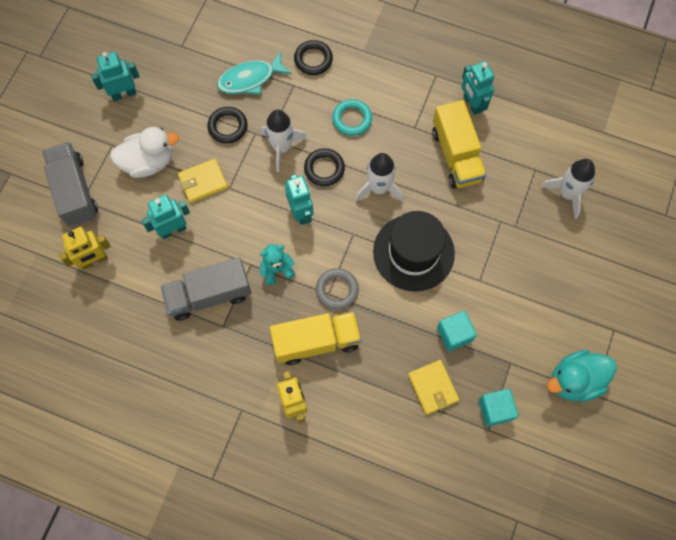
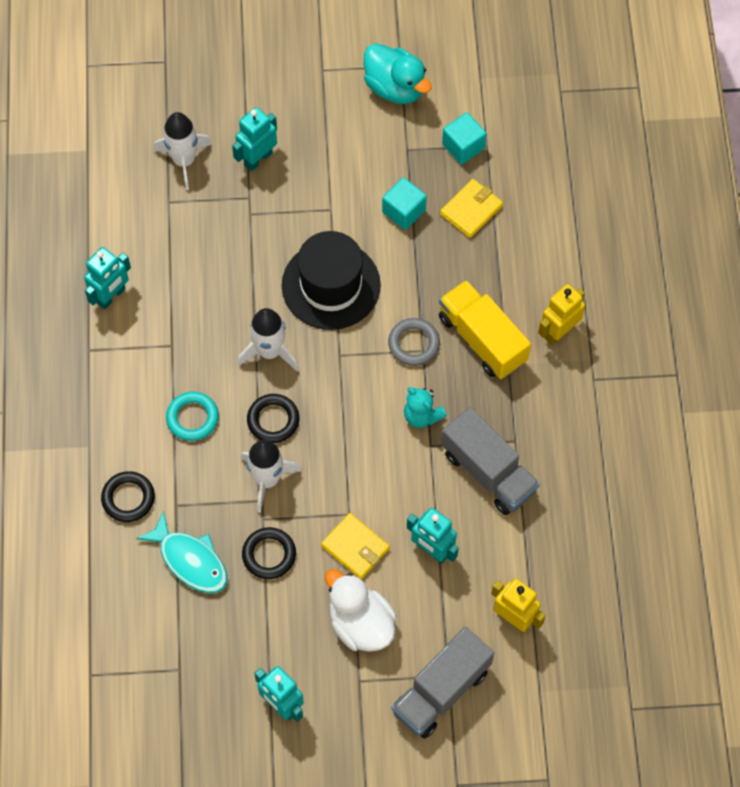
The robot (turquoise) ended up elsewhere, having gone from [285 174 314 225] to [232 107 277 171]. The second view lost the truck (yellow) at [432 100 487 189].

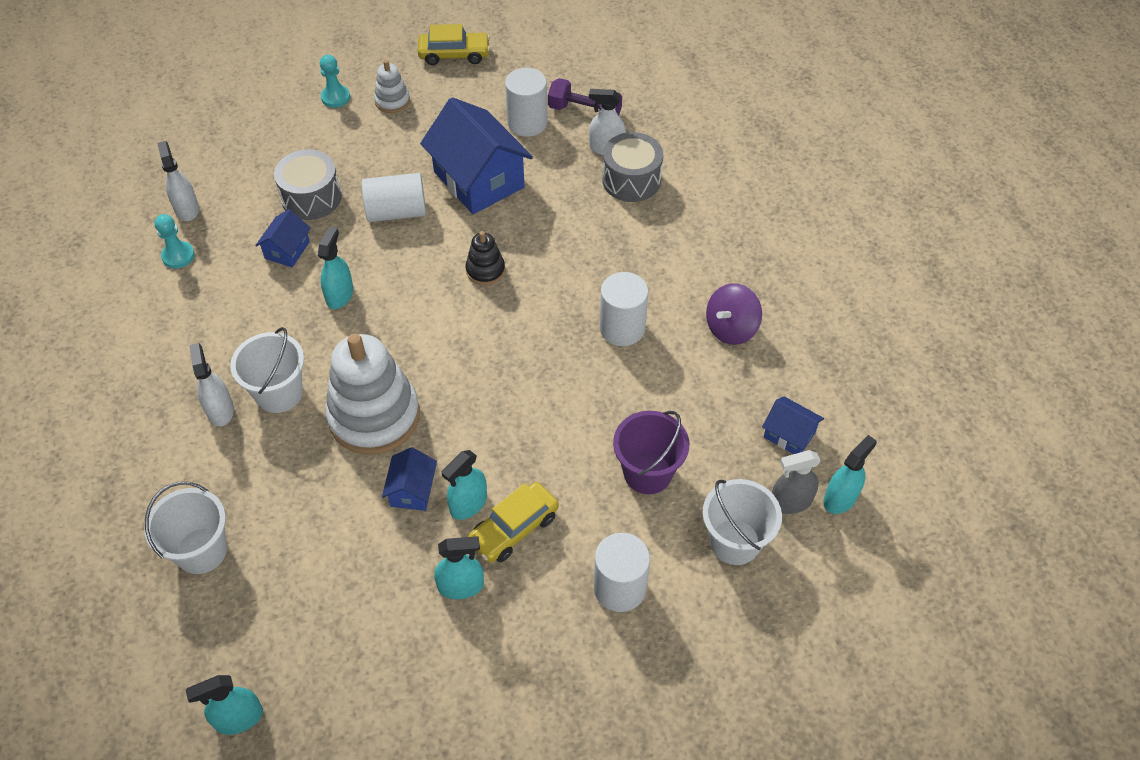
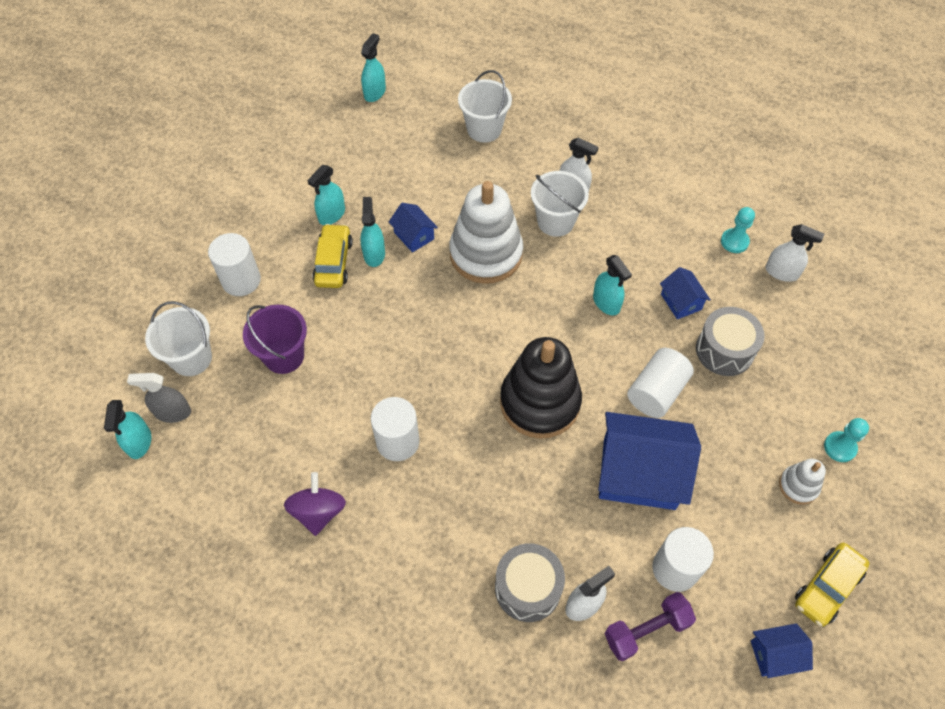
The size of the stacking toy (black) at [465 231 505 285] changed by a factor of 2.14. The house (blue) ended up elsewhere, having gone from [762 396 824 454] to [751 623 813 678]. The spray bottle (grey) at [772 450 821 514] ended up facing another way, 120 degrees counterclockwise from before.

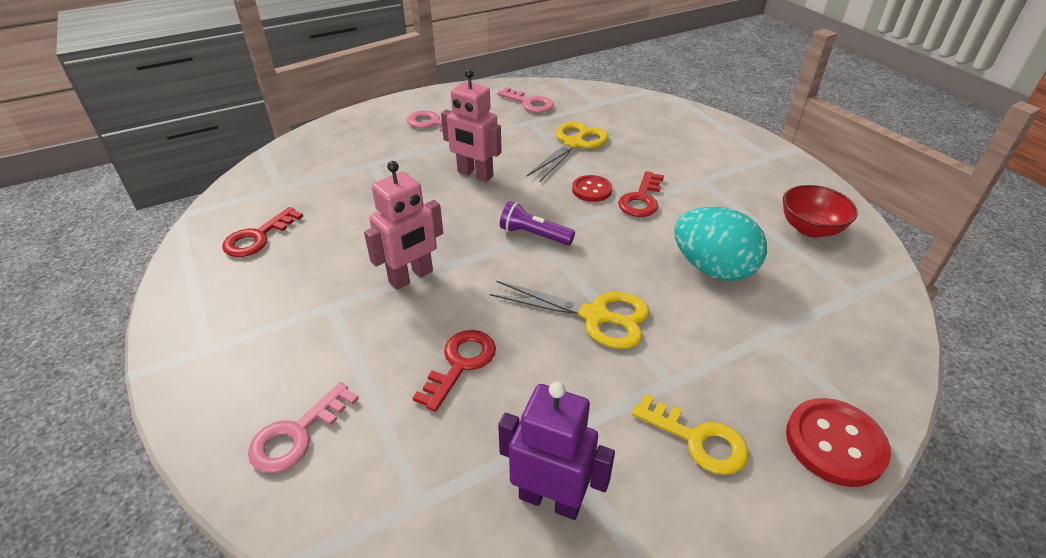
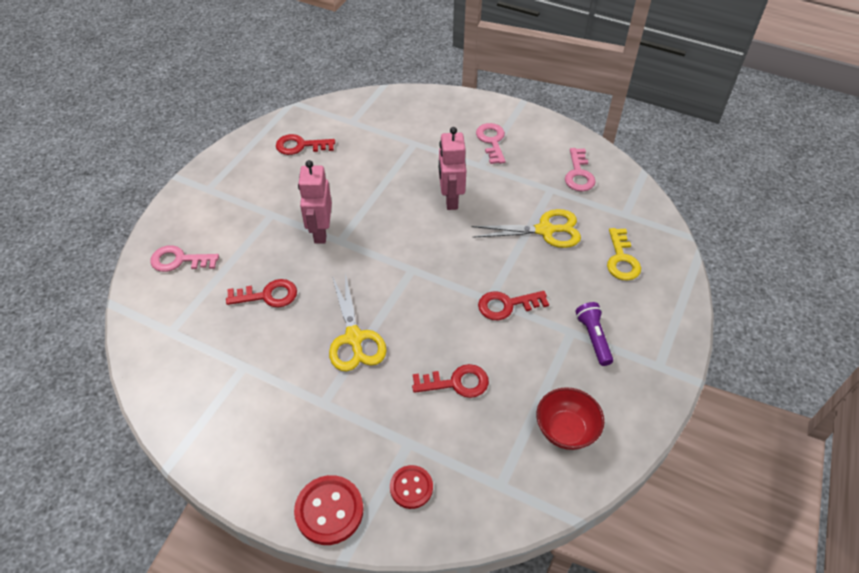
The robot (pink) at [364 161 443 290] ended up facing another way, 75 degrees clockwise from before. The second view lost the robot (purple) at [498 381 615 520]. The flashlight (purple) ended up elsewhere, having gone from [500 201 575 245] to [575 302 613 366]. The button (red) ended up elsewhere, having gone from [572 175 612 202] to [390 465 433 509]. The key (yellow) ended up elsewhere, having gone from [632 394 749 475] to [607 228 641 281]. Where the egg (turquoise) stood at [674 206 767 281], the key (red) came to stand at [412 364 489 398].

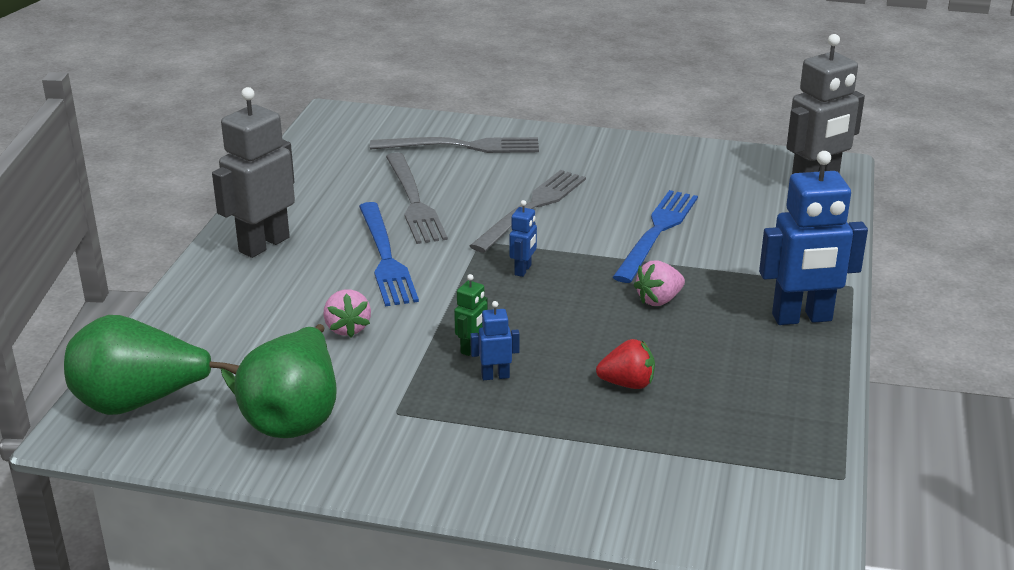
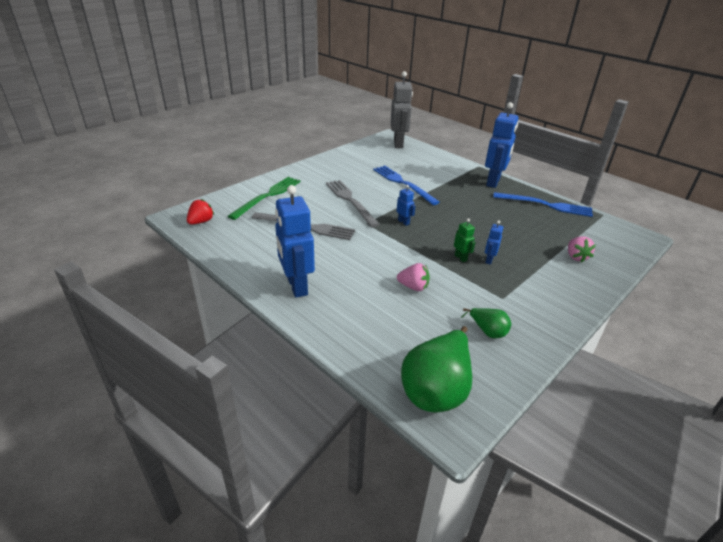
What was the robot (grey) at [212 87 295 258] turned into the robot (blue) at [275 185 315 298]. The size of the pear (green) at [235 324 336 438] changed by a factor of 0.49. The fork (blue) ended up elsewhere, having gone from [359 202 419 306] to [493 192 593 217]. What was the fork (grey) at [370 137 539 153] turned into the fork (green) at [228 177 301 220]. The strawberry (red) ended up elsewhere, having gone from [596 339 655 389] to [187 199 214 225]. The strawberry (pink) ended up elsewhere, having gone from [633 260 685 306] to [568 236 596 263].

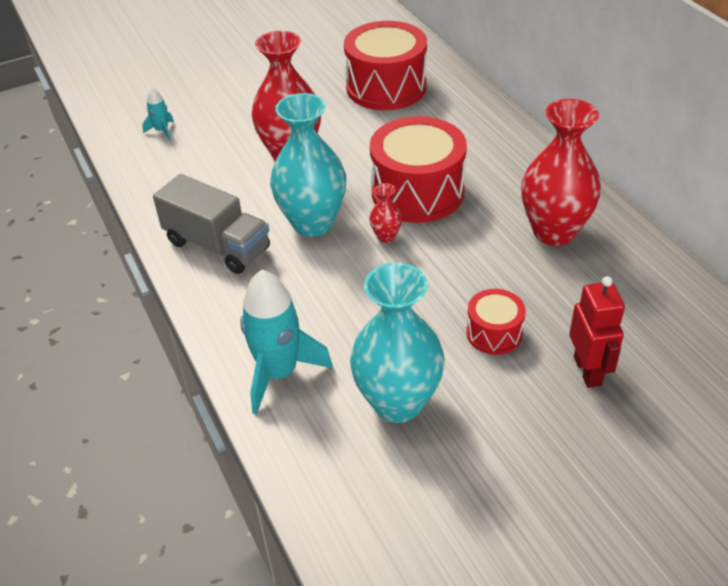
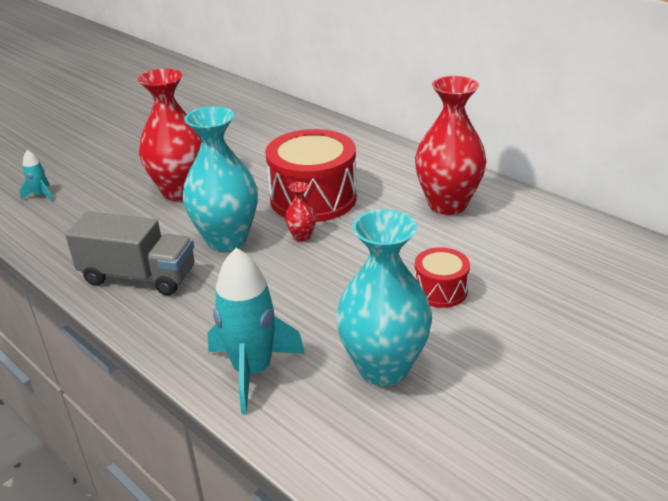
The second view lost the drum (red) at [344 21 427 110]. The second view lost the robot (red) at [569 276 625 388].

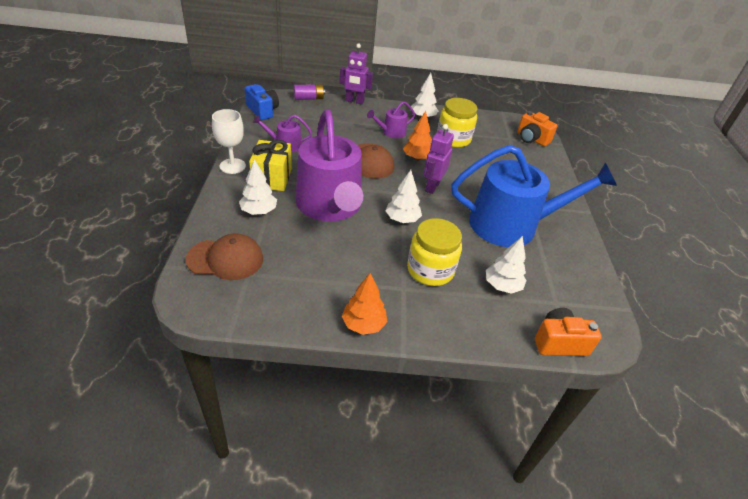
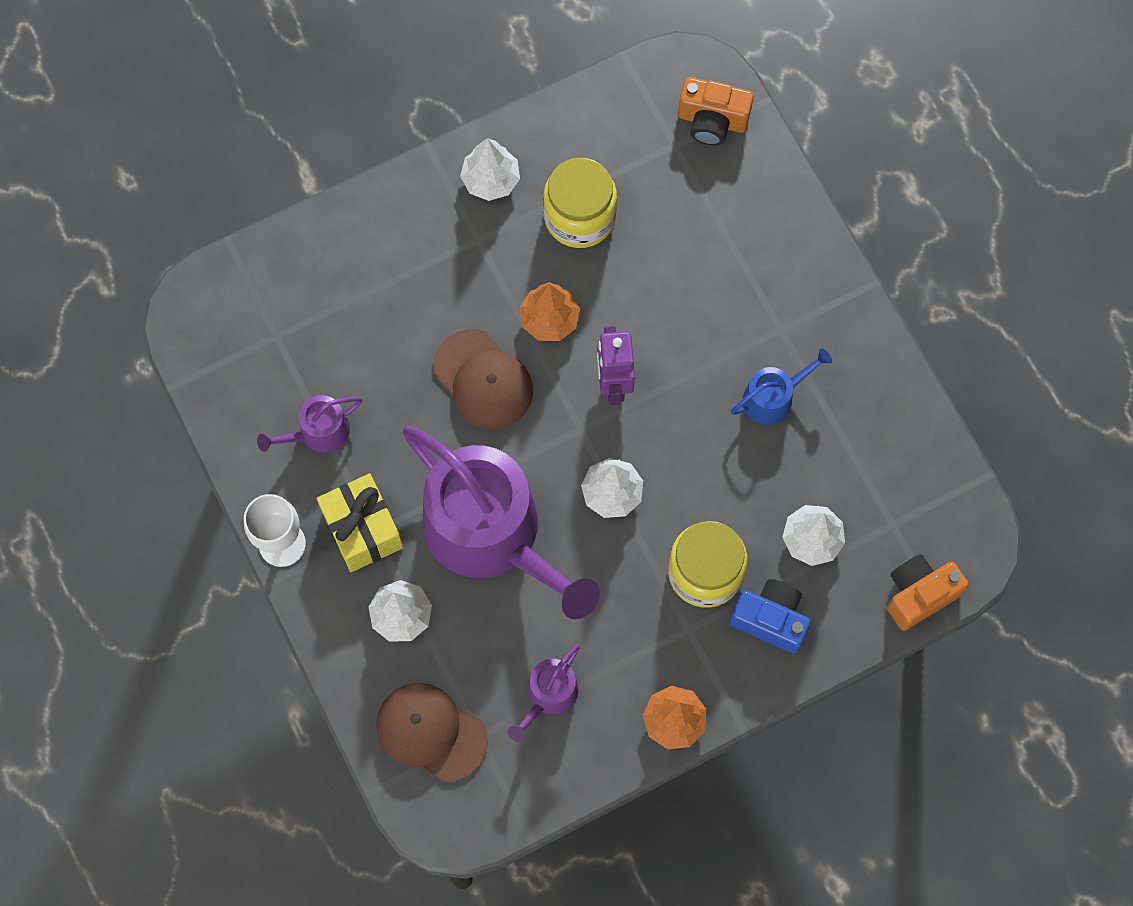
The cap (brown) at [186 234 263 280] ended up facing another way, 120 degrees counterclockwise from before. The camera (blue) ended up elsewhere, having gone from [245 84 279 120] to [729 579 811 653]. The second view lost the battery (purple) at [294 84 325 100]. The second view lost the robot (purple) at [340 43 373 104]. The watering can (purple) ended up elsewhere, having gone from [367 101 415 138] to [508 644 580 742]. The size of the watering can (blue) at [451 145 617 247] changed by a factor of 0.43.

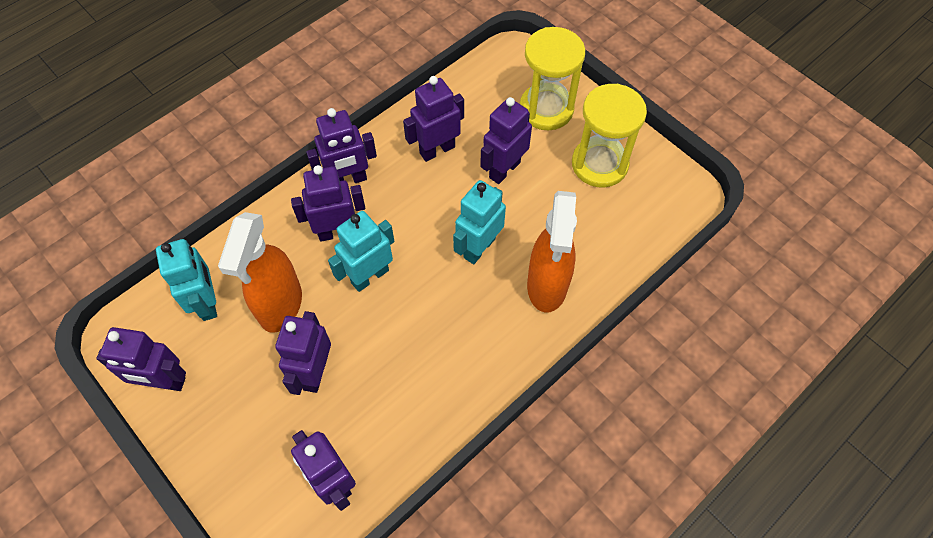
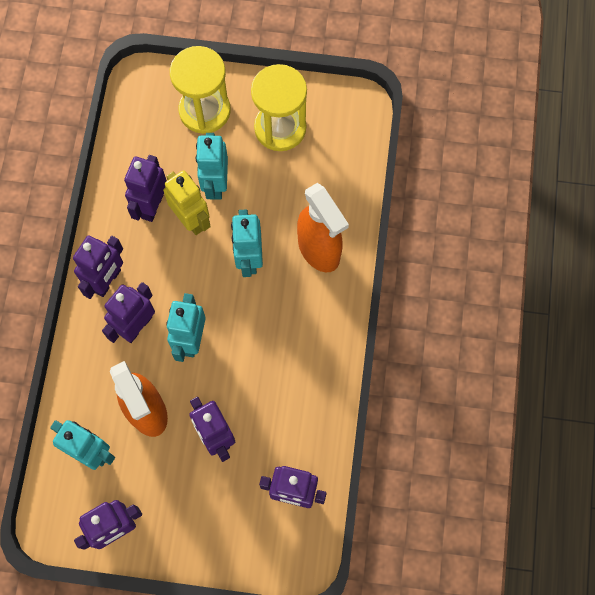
What was the robot (purple) at [480 97 532 184] turned into the robot (turquoise) at [196 133 228 199]. The second view gained the robot (yellow) at [163 170 211 235].

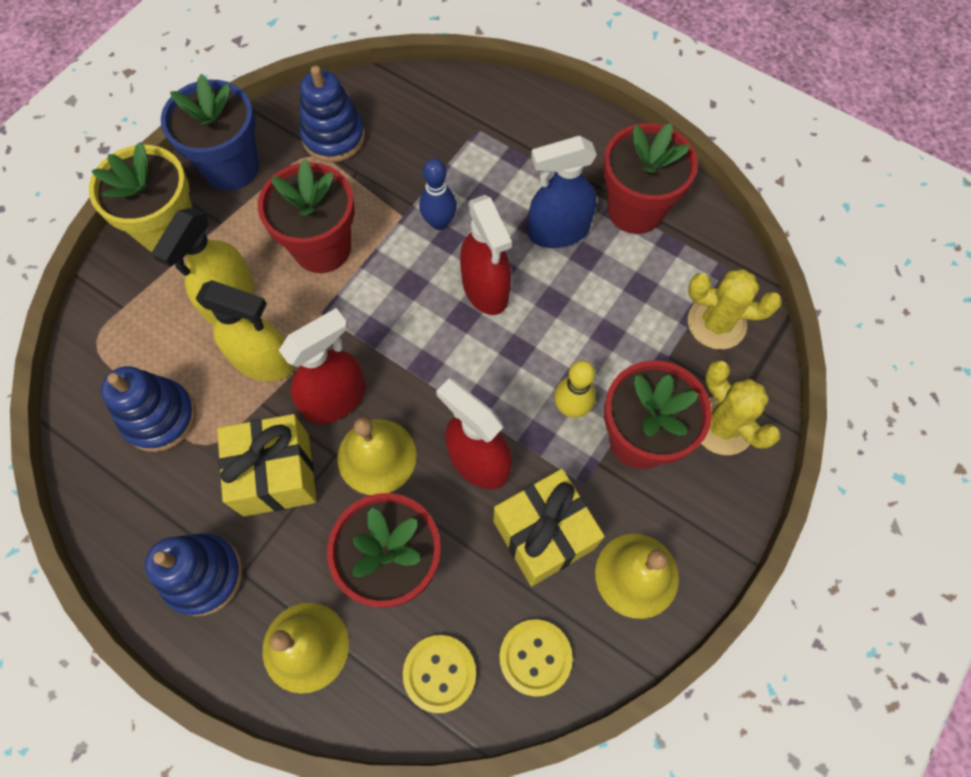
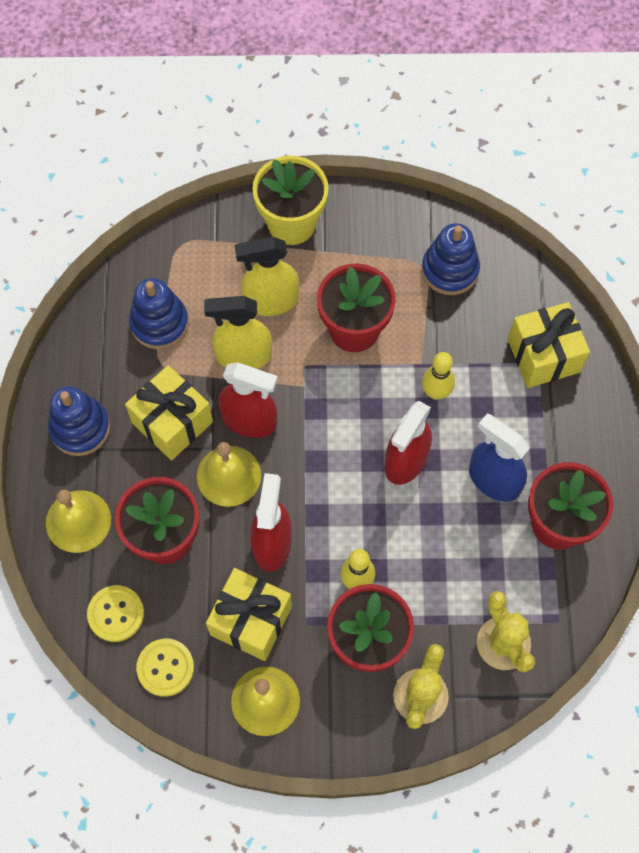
The second view lost the flower pot (blue) at [161 74 259 190]. The spray bottle (yellow) at [196 280 295 381] ended up facing another way, 105 degrees clockwise from before. What was the bowling pin (blue) at [419 159 457 230] turned into the bowling pin (yellow) at [422 352 455 400]. The second view gained the gift (yellow) at [508 302 590 388].

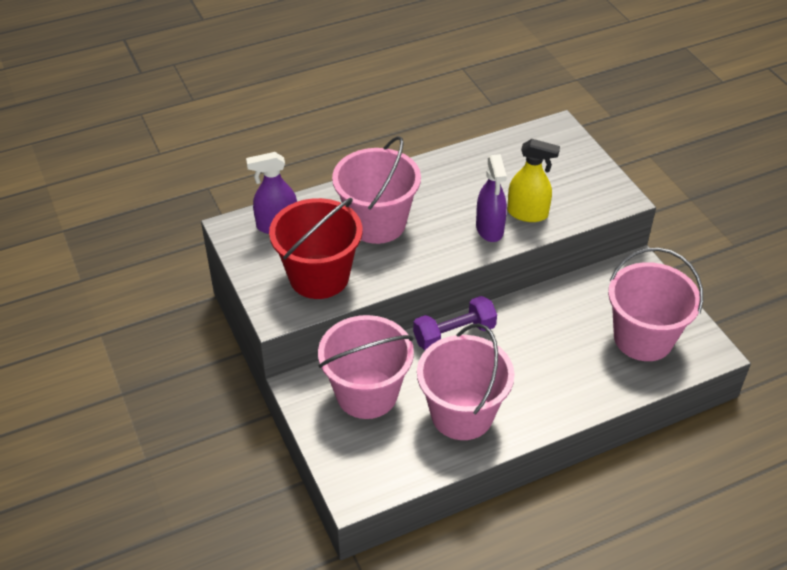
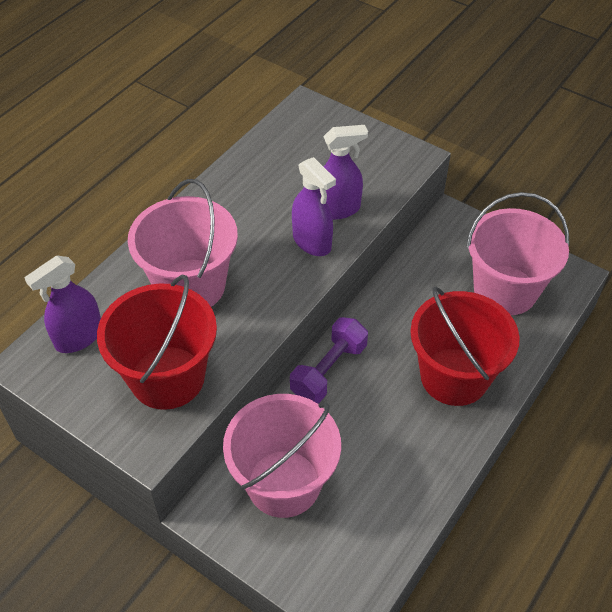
The second view lost the bucket (pink) at [417 323 515 440]. What was the spray bottle (yellow) at [507 139 560 222] turned into the spray bottle (purple) at [323 125 368 220]. The second view gained the bucket (red) at [410 286 520 406].

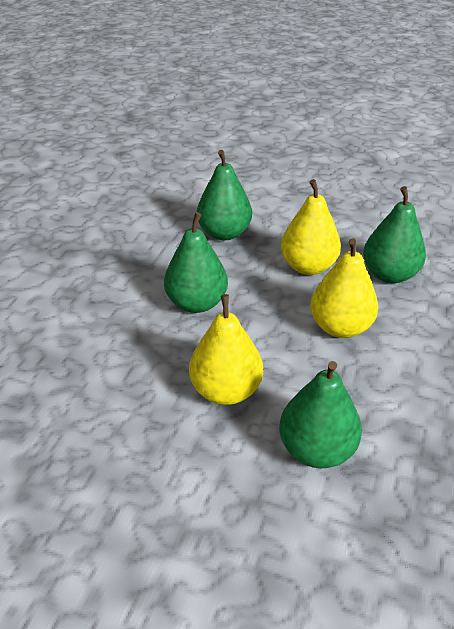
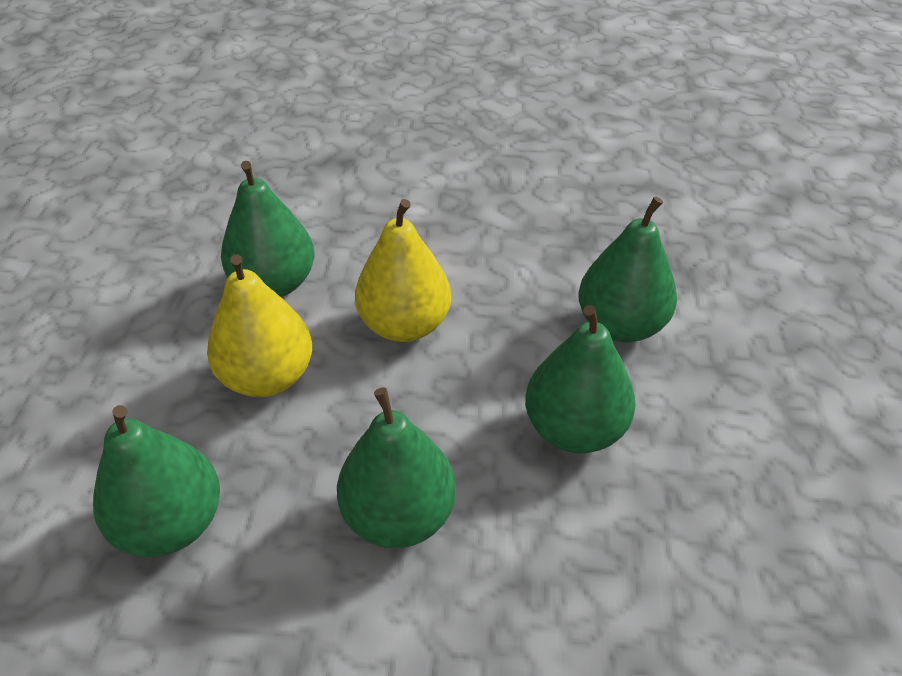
What was the pear (yellow) at [189 294 263 405] turned into the pear (green) at [525 305 636 453].

